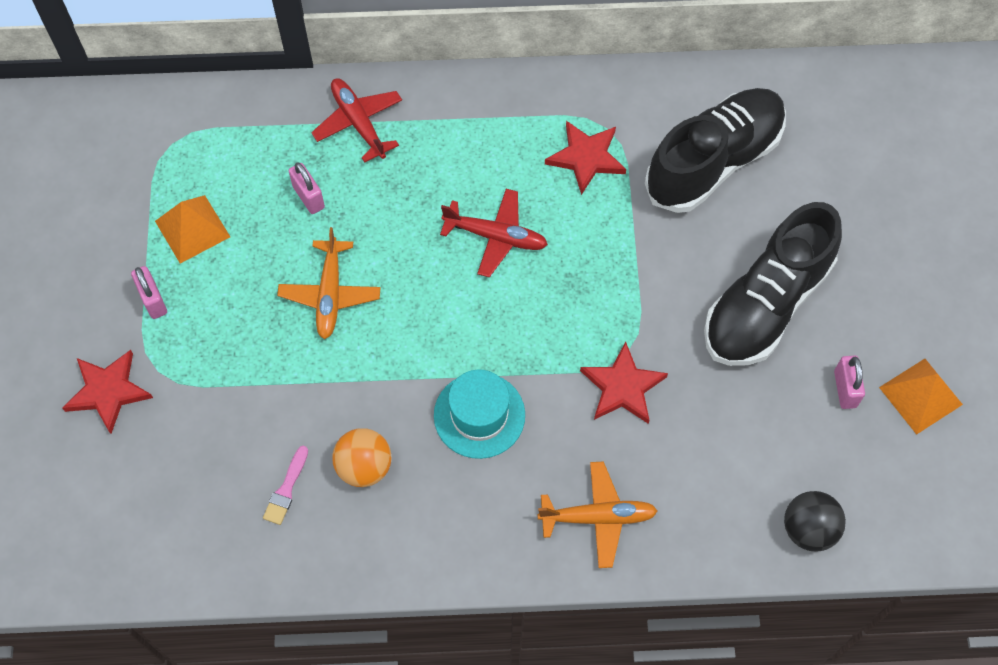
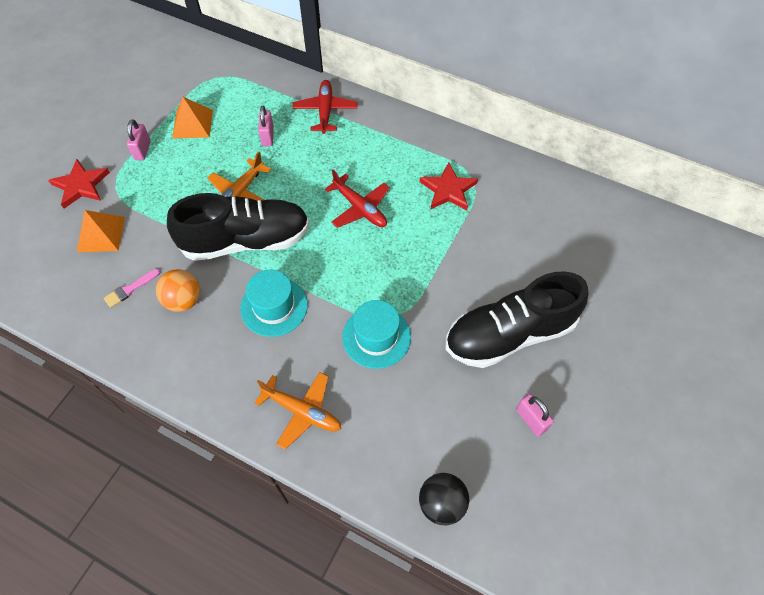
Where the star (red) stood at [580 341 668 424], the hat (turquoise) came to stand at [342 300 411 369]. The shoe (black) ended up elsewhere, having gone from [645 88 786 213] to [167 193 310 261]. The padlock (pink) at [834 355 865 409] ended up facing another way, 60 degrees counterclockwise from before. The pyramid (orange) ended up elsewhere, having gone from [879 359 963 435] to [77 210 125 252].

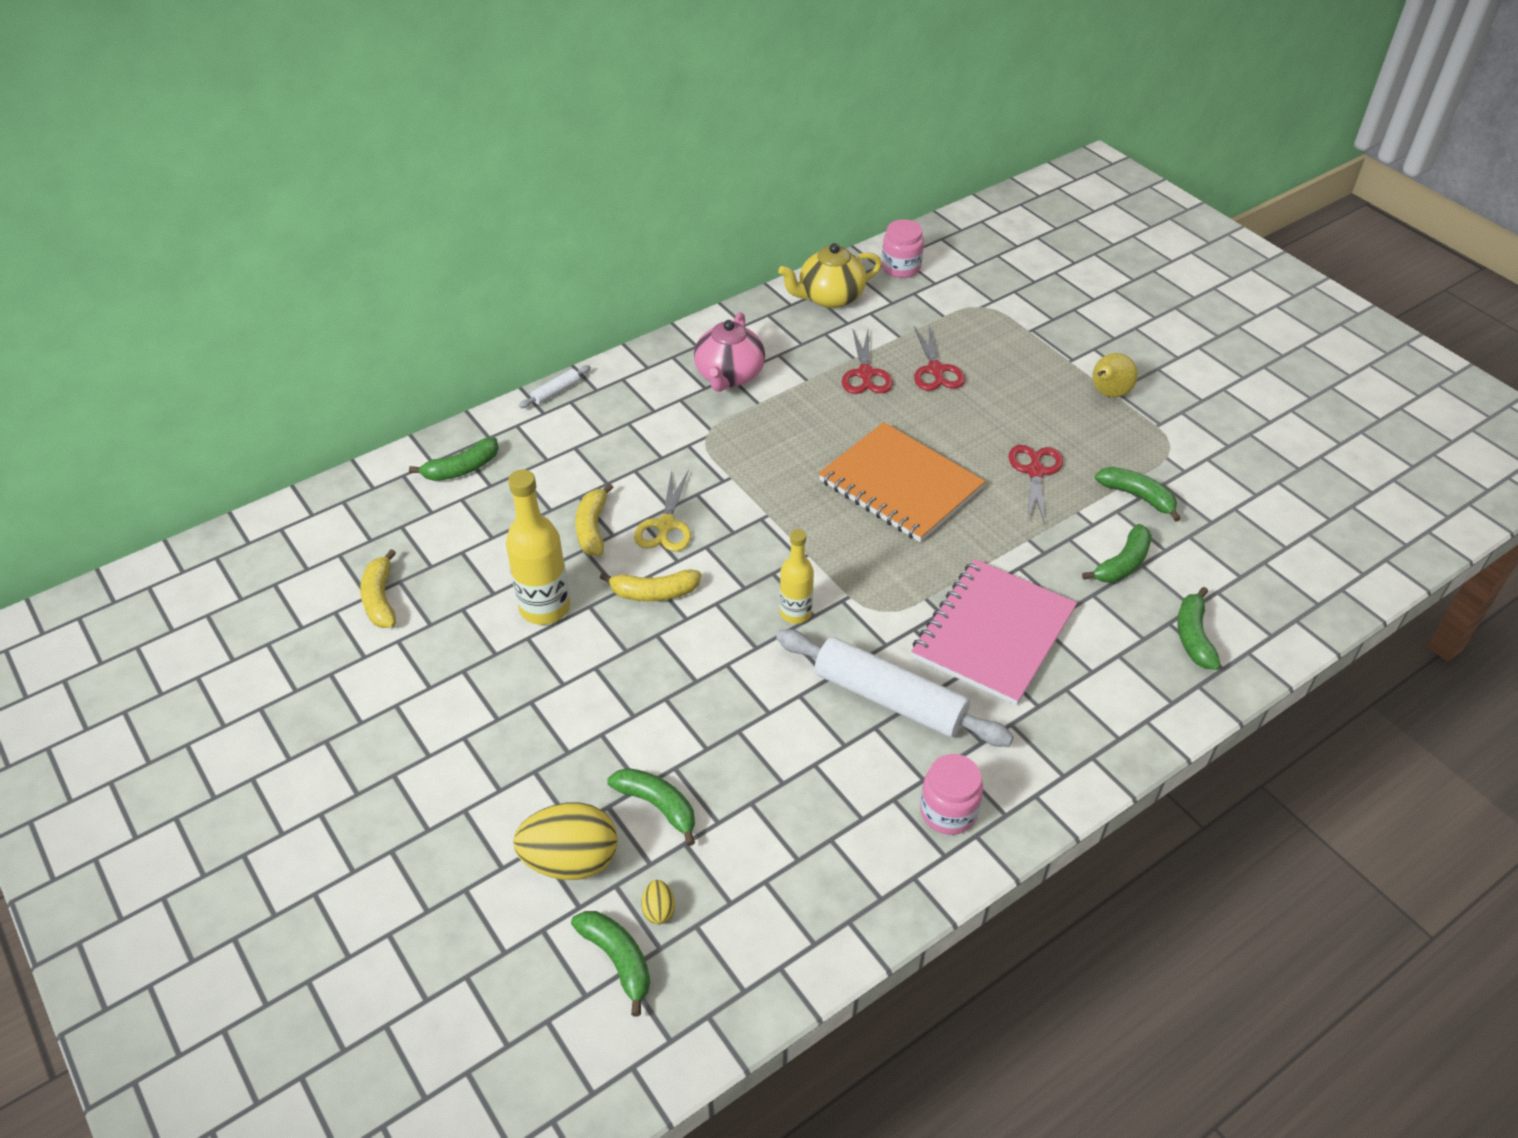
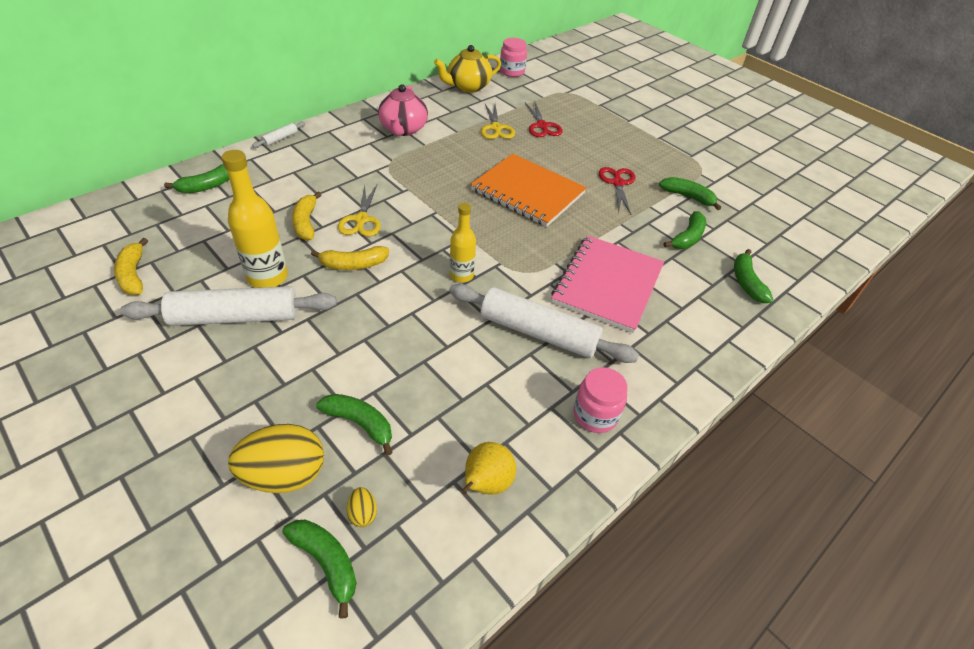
What was the scissors (red) at [842 330 893 394] turned into the scissors (yellow) at [481 104 515 139]. The pear (yellow) ended up elsewhere, having gone from [1092 353 1138 398] to [461 442 516 495]. The second view gained the rolling pin (white) at [120 286 337 326].

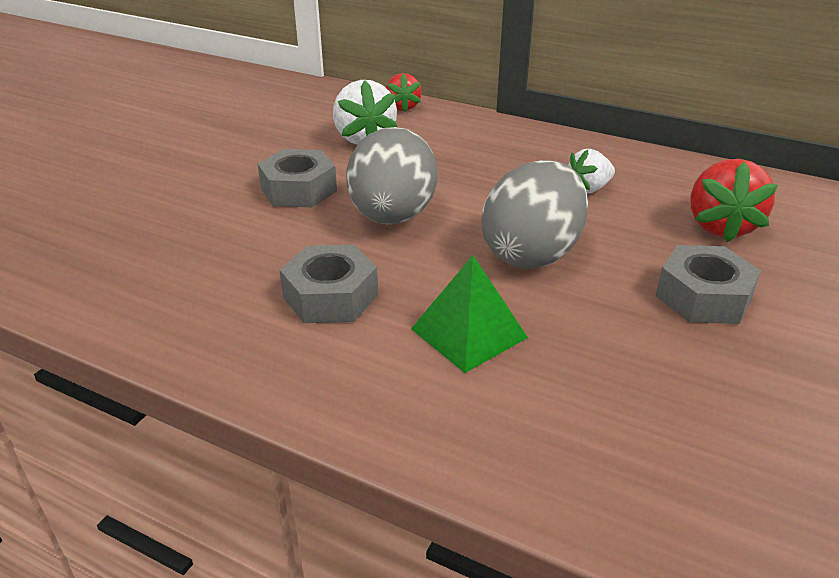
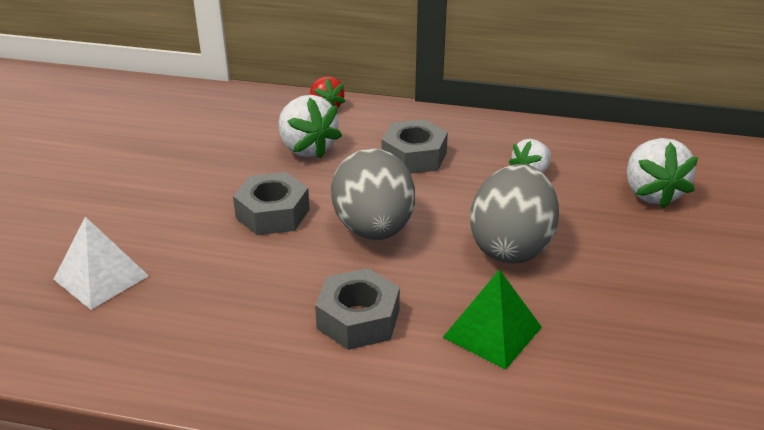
The nut (grey) ended up elsewhere, having gone from [656 245 761 324] to [382 119 448 174]. What was the strawberry (red) at [690 159 778 242] turned into the strawberry (white) at [627 138 698 209]. The second view gained the pyramid (white) at [53 217 149 310].

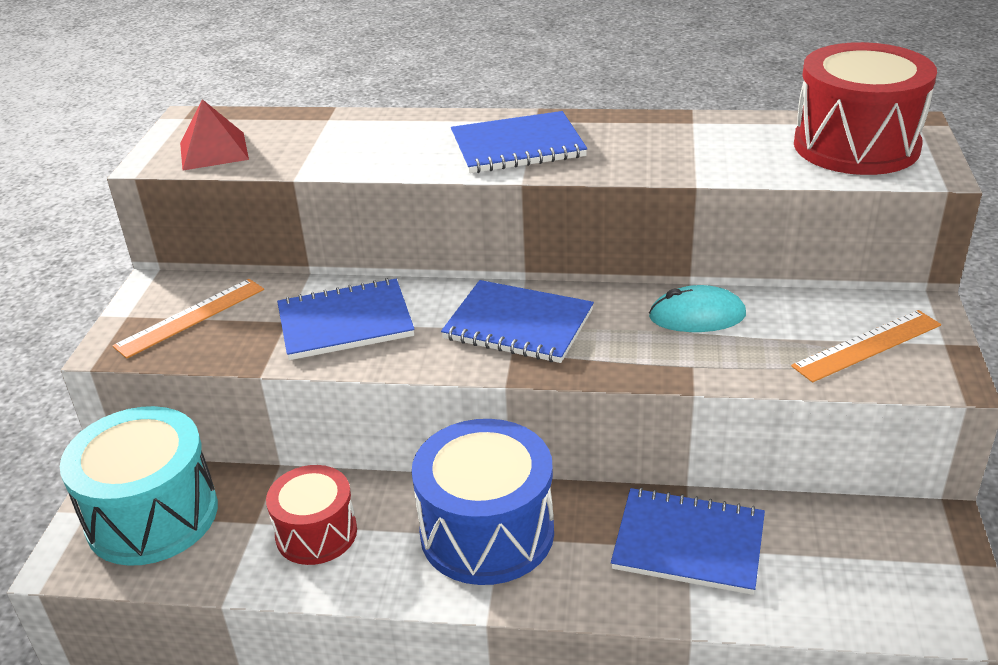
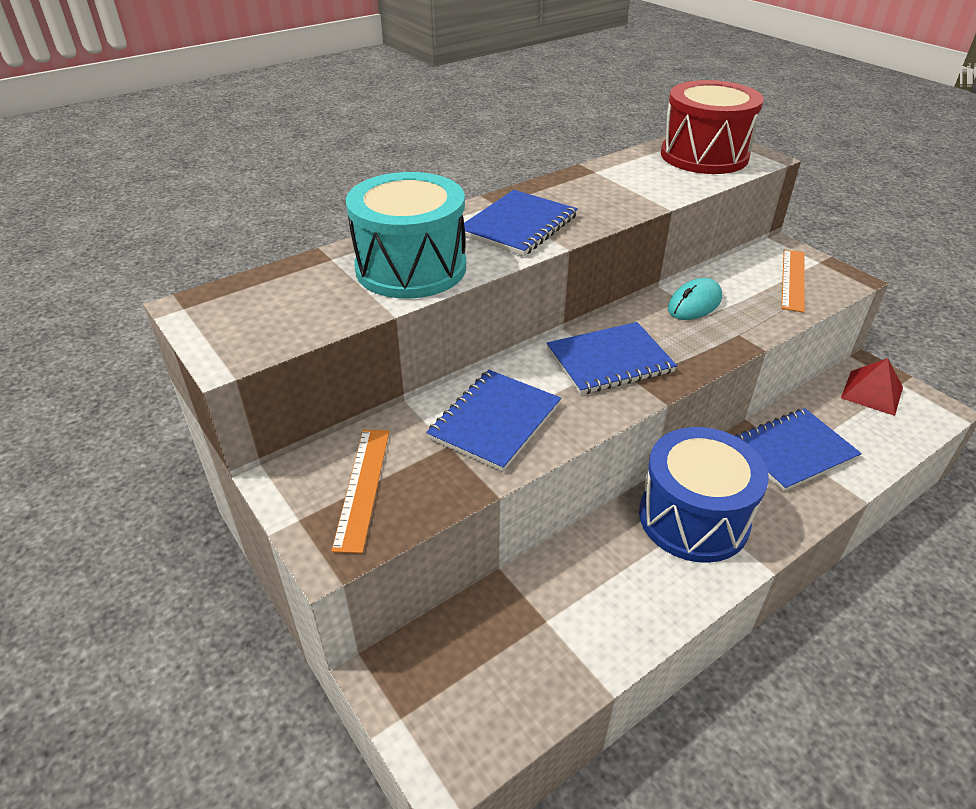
The drum (turquoise) ended up elsewhere, having gone from [60 406 218 566] to [346 172 466 299]. The pyramid (red) ended up elsewhere, having gone from [180 99 249 171] to [841 358 903 416]. The second view lost the drum (red) at [266 465 357 565].

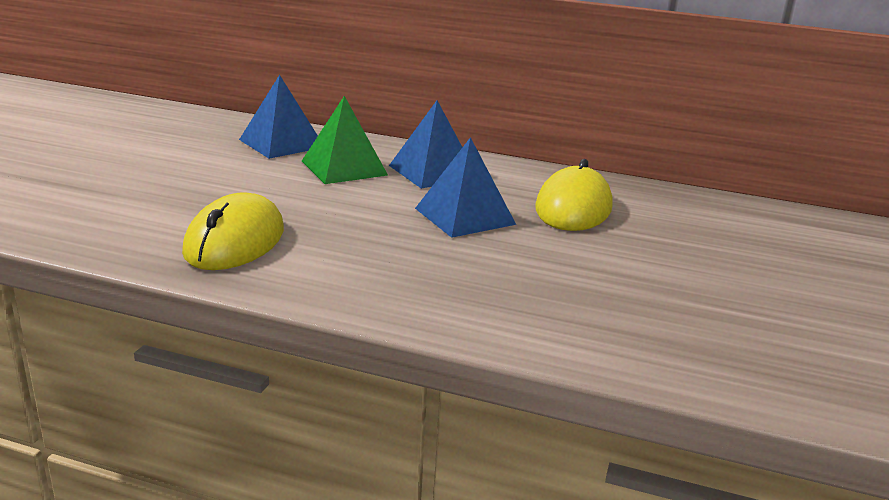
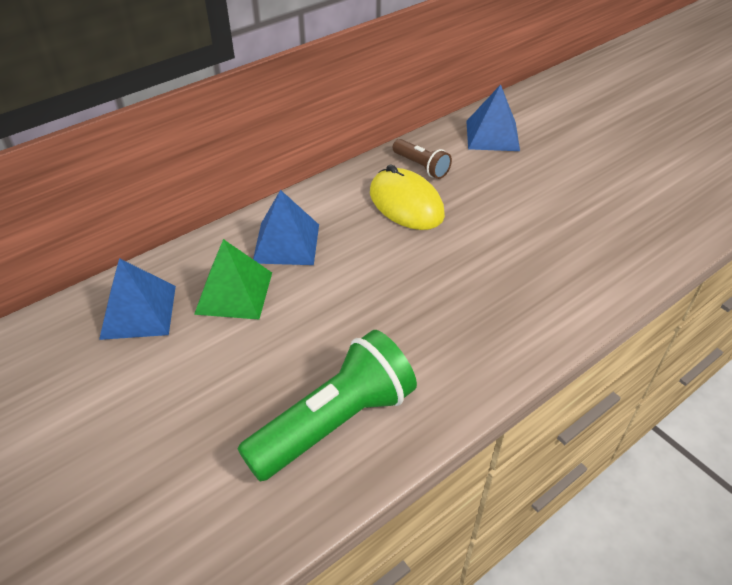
Where the mouse (yellow) stood at [182 192 284 270], the flashlight (green) came to stand at [238 330 417 481]. The pyramid (blue) ended up elsewhere, having gone from [415 137 516 238] to [466 84 520 151]. The second view gained the flashlight (brown) at [393 139 452 179].

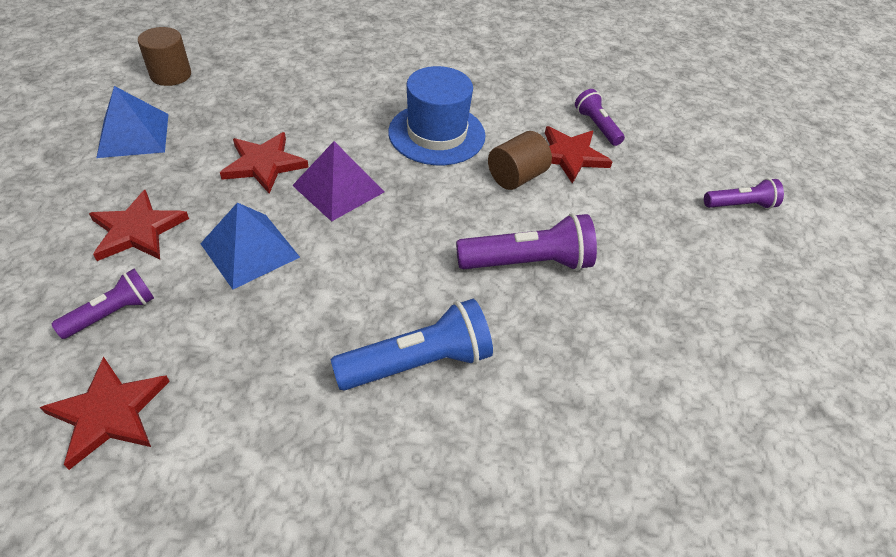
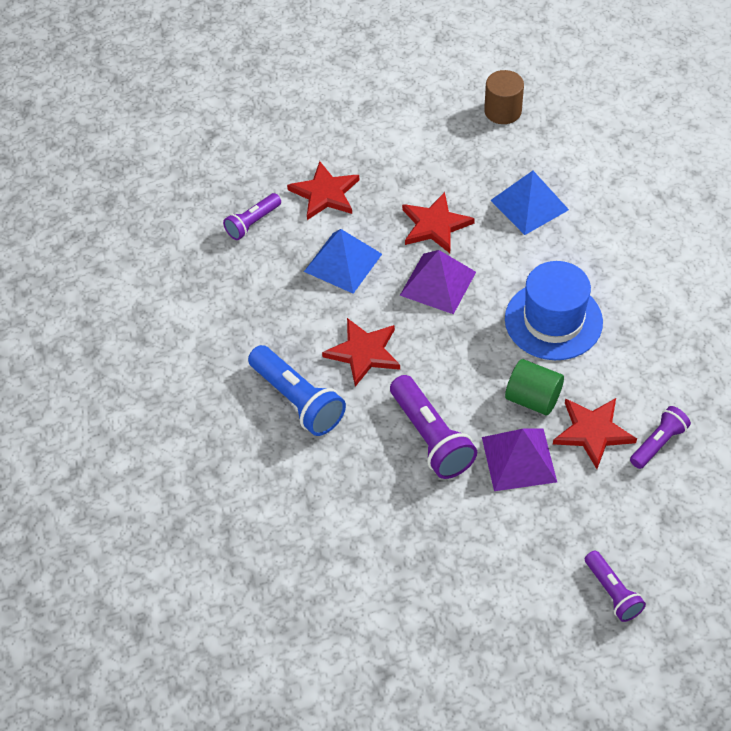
The star (red) ended up elsewhere, having gone from [40 357 170 470] to [322 318 400 387]. The flashlight (purple) at [52 269 154 339] ended up facing another way, 105 degrees clockwise from before. The pyramid (blue) ended up elsewhere, having gone from [96 86 168 158] to [490 171 569 235]. What was the cylinder (brown) at [488 131 552 190] turned into the cylinder (green) at [505 359 564 415]. The second view gained the pyramid (purple) at [482 429 557 491].

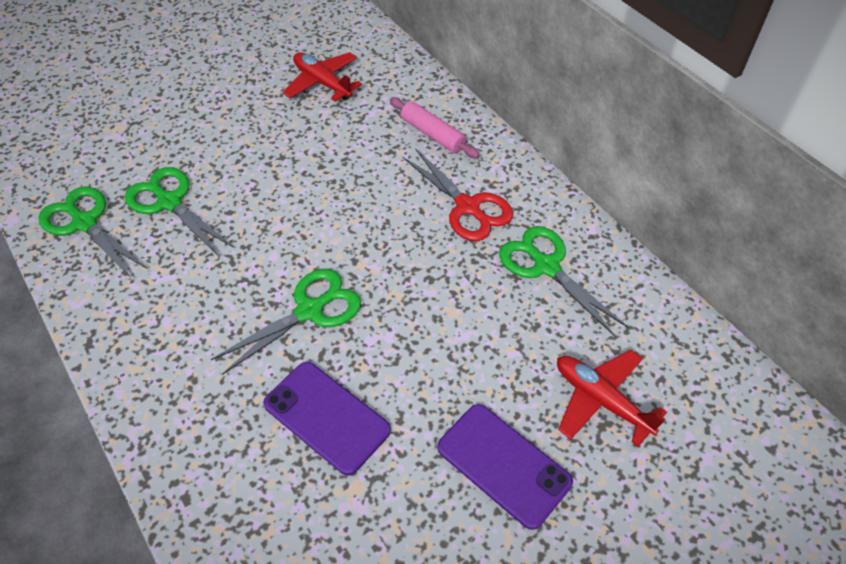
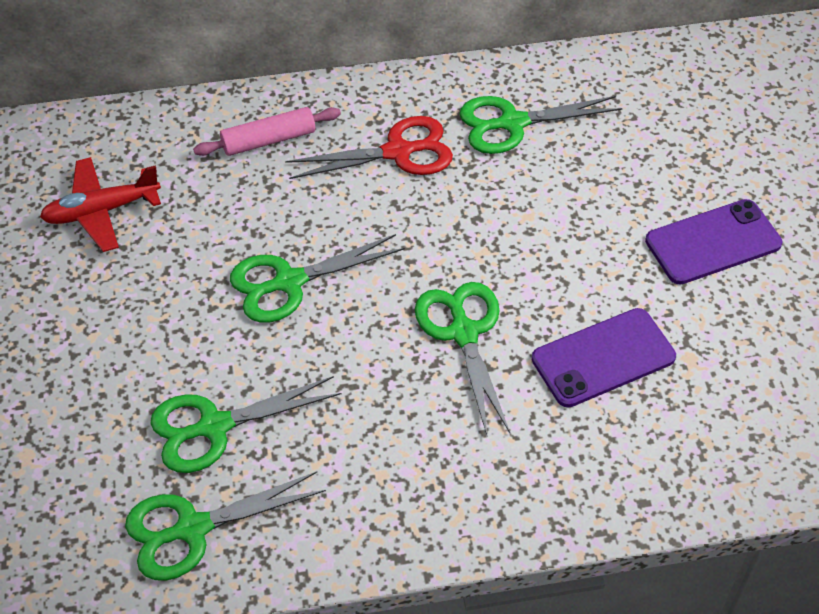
The second view lost the plane (red) at [557 350 667 447]. The second view gained the scissors (green) at [230 234 405 323].

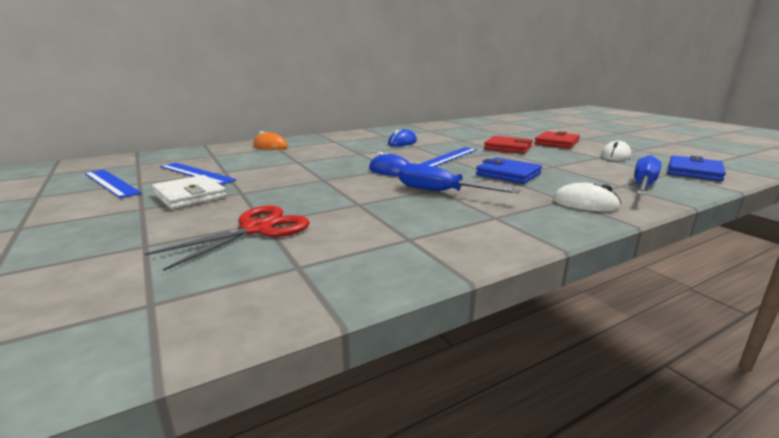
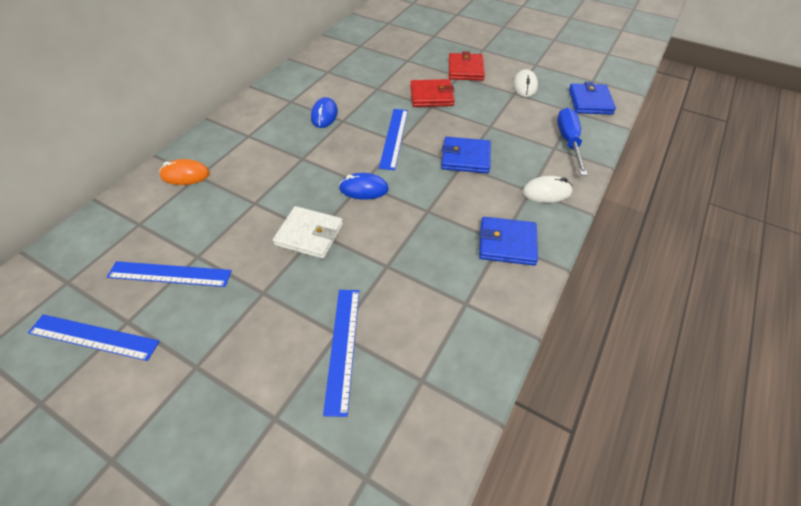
Where the scissors (red) stood at [145 205 310 271], the ruler (blue) came to stand at [323 290 359 417]. The wallet (white) ended up elsewhere, having gone from [152 175 227 209] to [273 206 343 259]. The second view lost the screwdriver (blue) at [399 163 520 193]. The second view gained the wallet (blue) at [479 217 538 266].

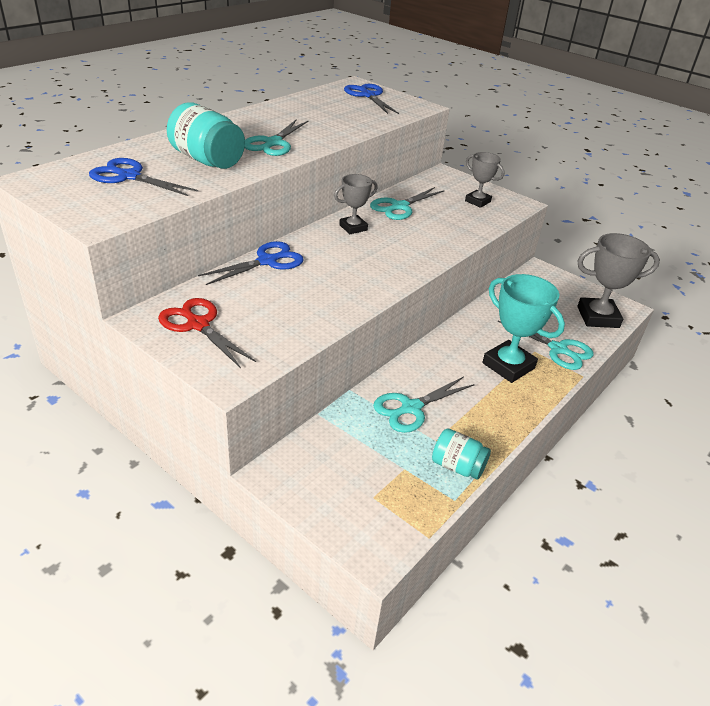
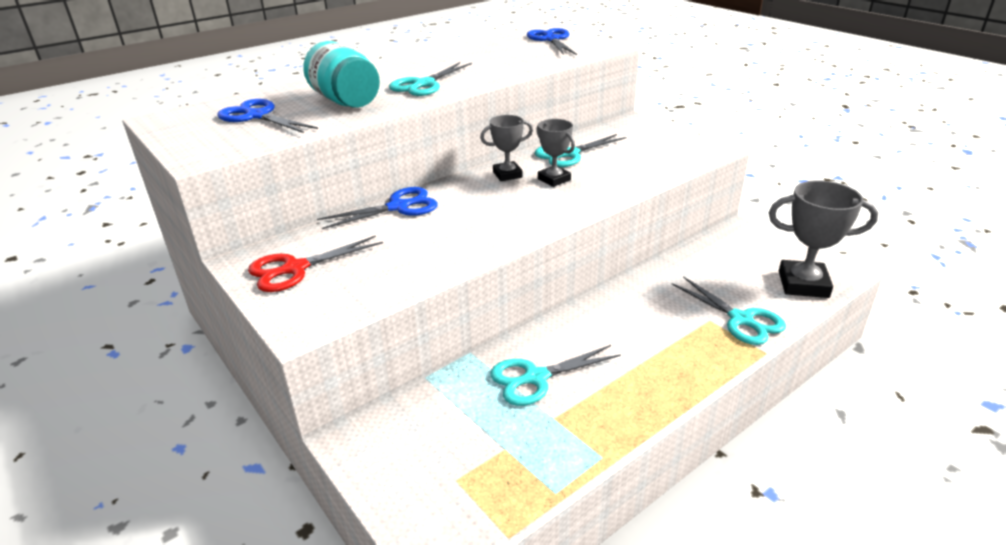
The scissors (red) at [158 298 256 368] ended up facing another way, 90 degrees counterclockwise from before. The second view lost the jar (turquoise) at [432 428 491 479]. The trophy (grey) ended up elsewhere, having gone from [465 152 505 208] to [536 119 575 187]. The second view lost the trophy (turquoise) at [482 274 565 383].

